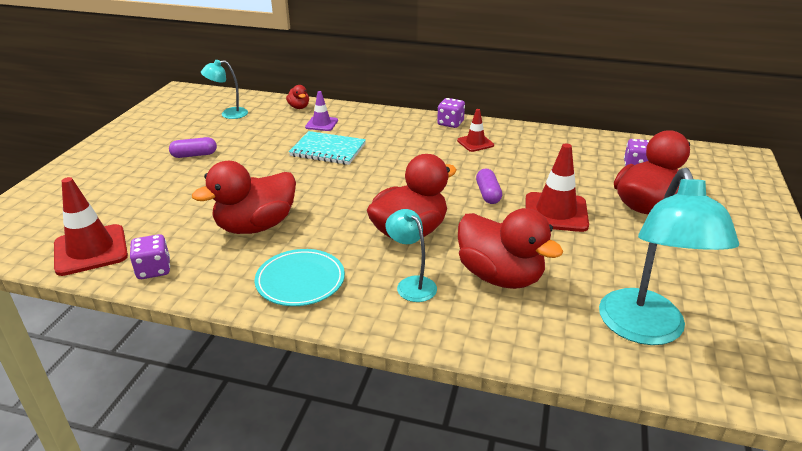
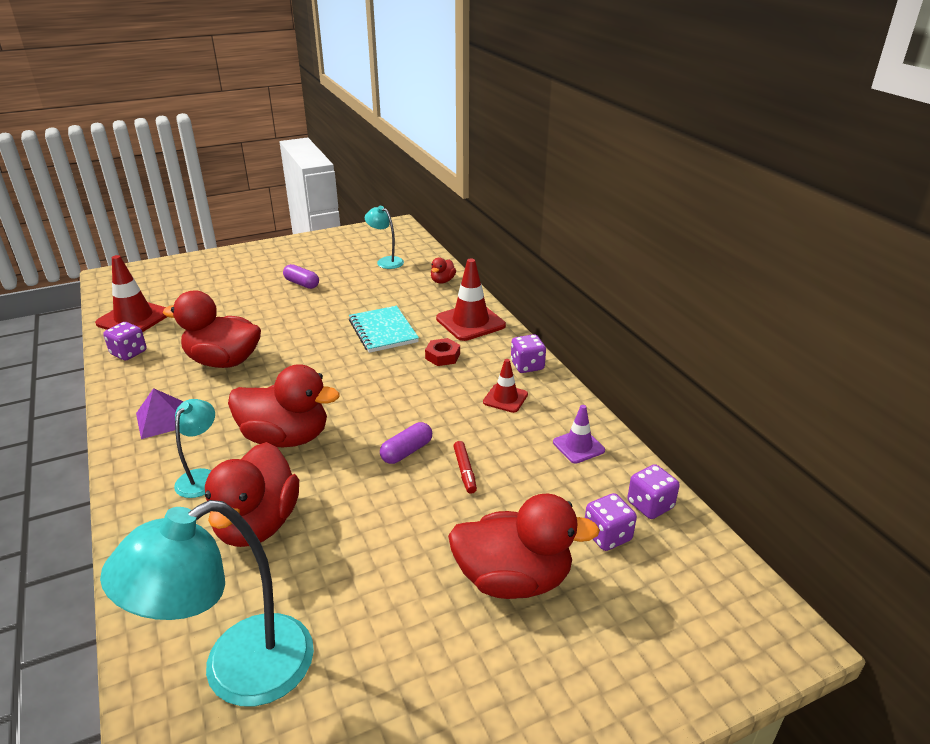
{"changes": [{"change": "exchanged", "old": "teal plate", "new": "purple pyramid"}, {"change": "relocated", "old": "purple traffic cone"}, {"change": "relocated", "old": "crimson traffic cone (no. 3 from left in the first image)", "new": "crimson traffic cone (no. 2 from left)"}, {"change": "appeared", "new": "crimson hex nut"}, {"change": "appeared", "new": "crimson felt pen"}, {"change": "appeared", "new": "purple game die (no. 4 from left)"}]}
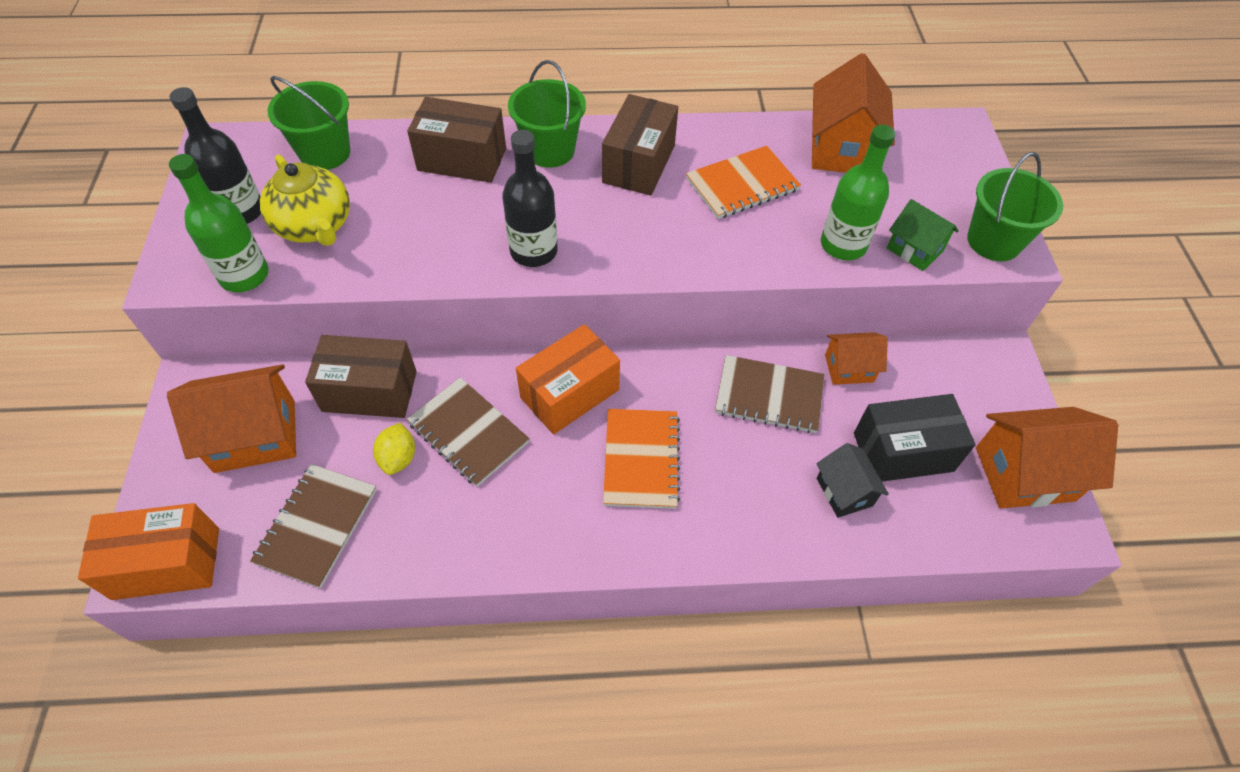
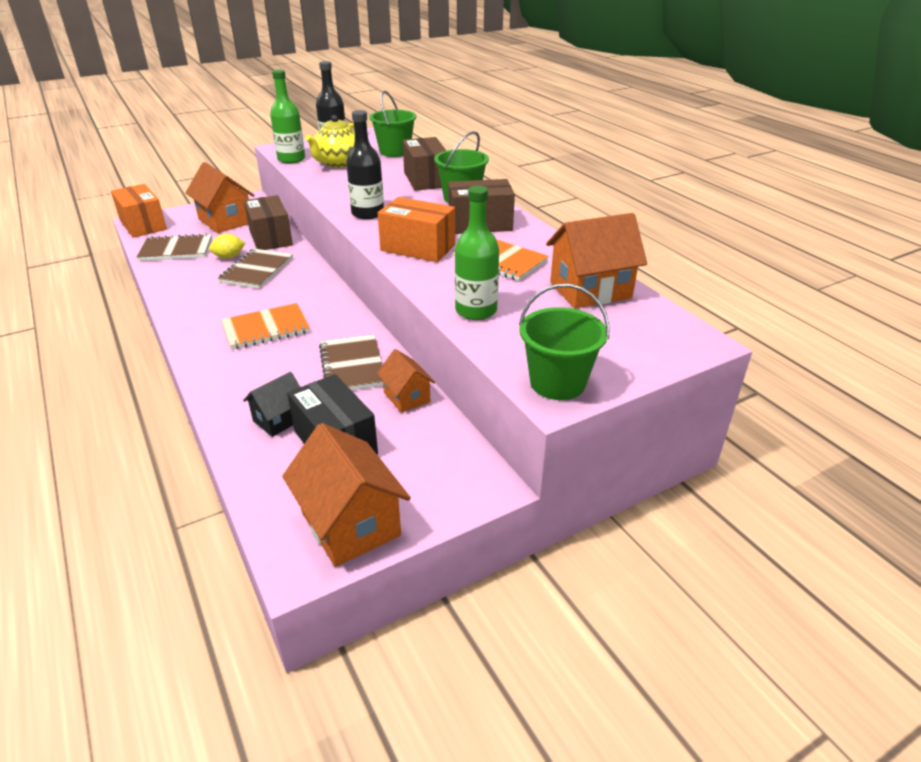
{"changes": [{"change": "relocated", "old": "orange package (no. 2 from left)"}, {"change": "missing", "old": "emerald toy house"}]}
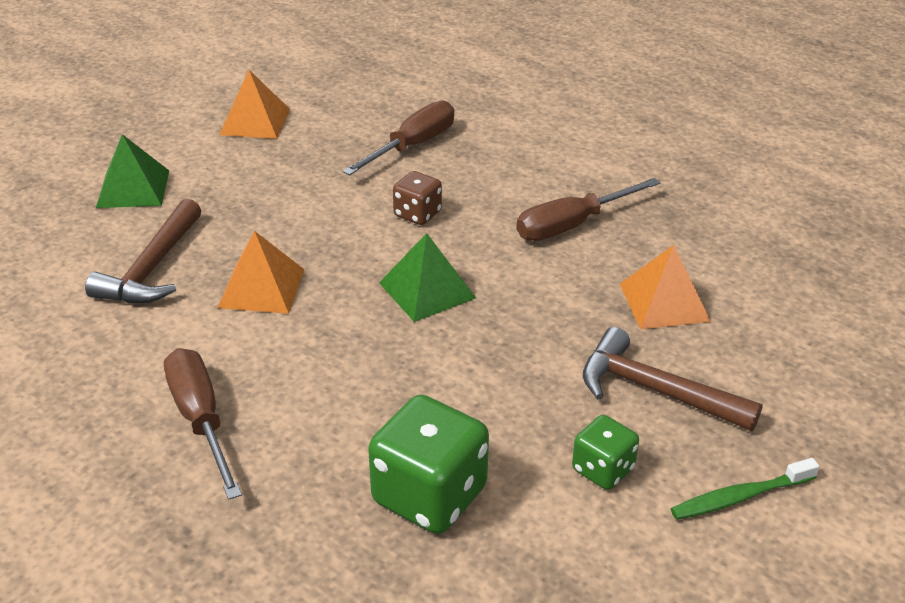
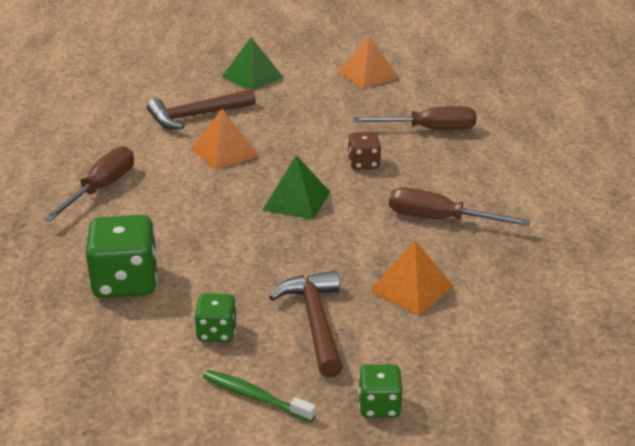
{"changes": [{"change": "appeared", "new": "emerald game die (no. 3 from left)"}]}
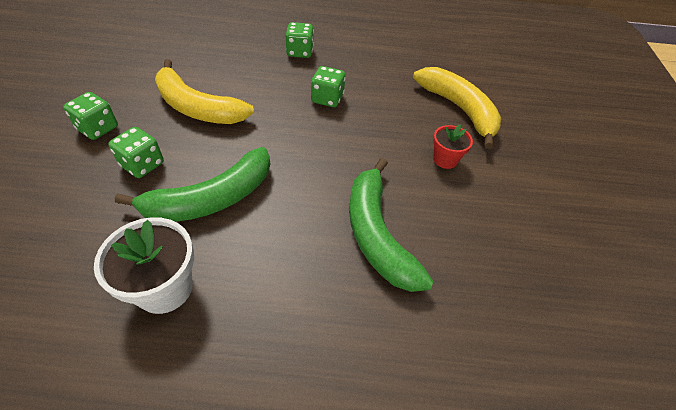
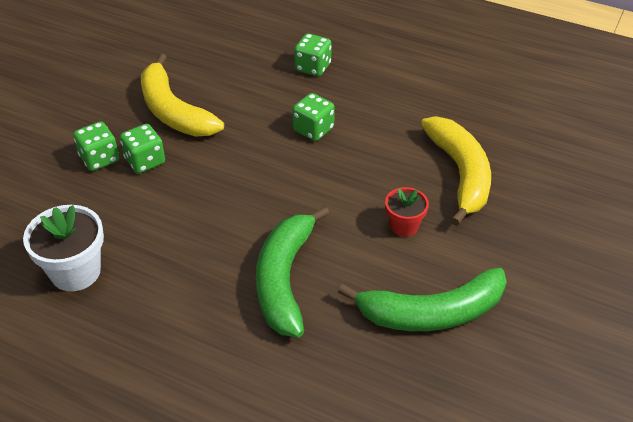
{"changes": [{"change": "relocated", "old": "emerald game die (no. 1 from left in the first image)", "new": "emerald game die (no. 2 from left)"}, {"change": "relocated", "old": "emerald toy banana (no. 1 from left in the first image)", "new": "emerald toy banana (no. 2 from left)"}]}
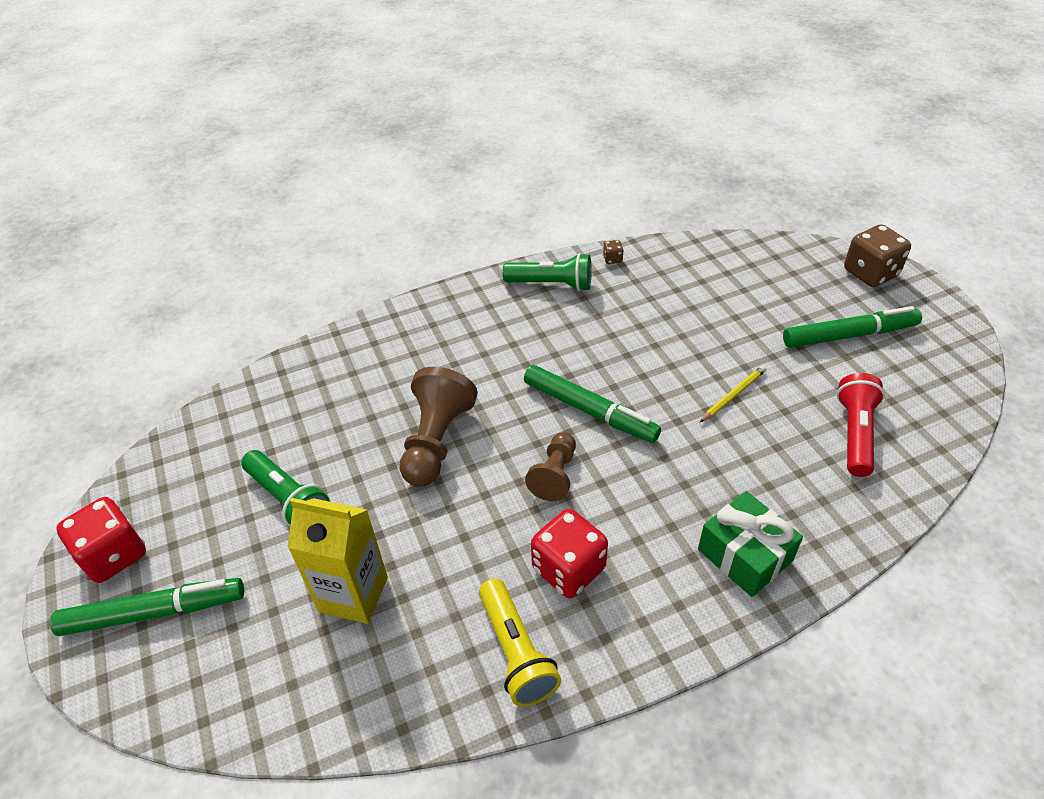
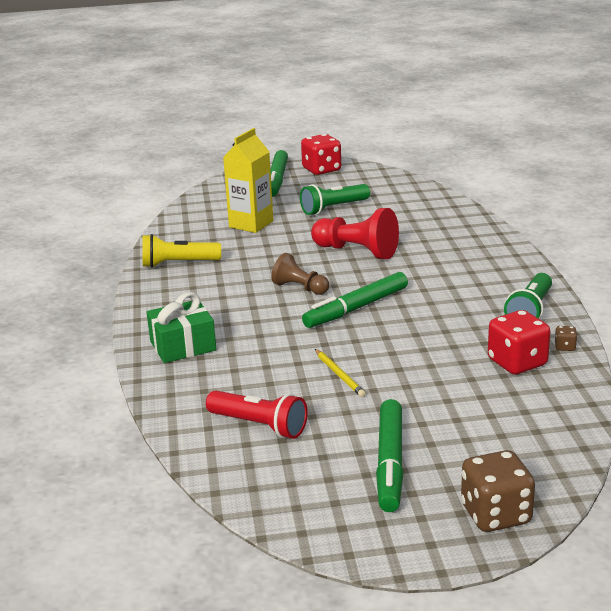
{"changes": [{"change": "colour", "old": "brown game pawn (no. 1 from left)", "new": "crimson game pawn"}, {"change": "relocated", "old": "crimson game die (no. 2 from left)"}]}
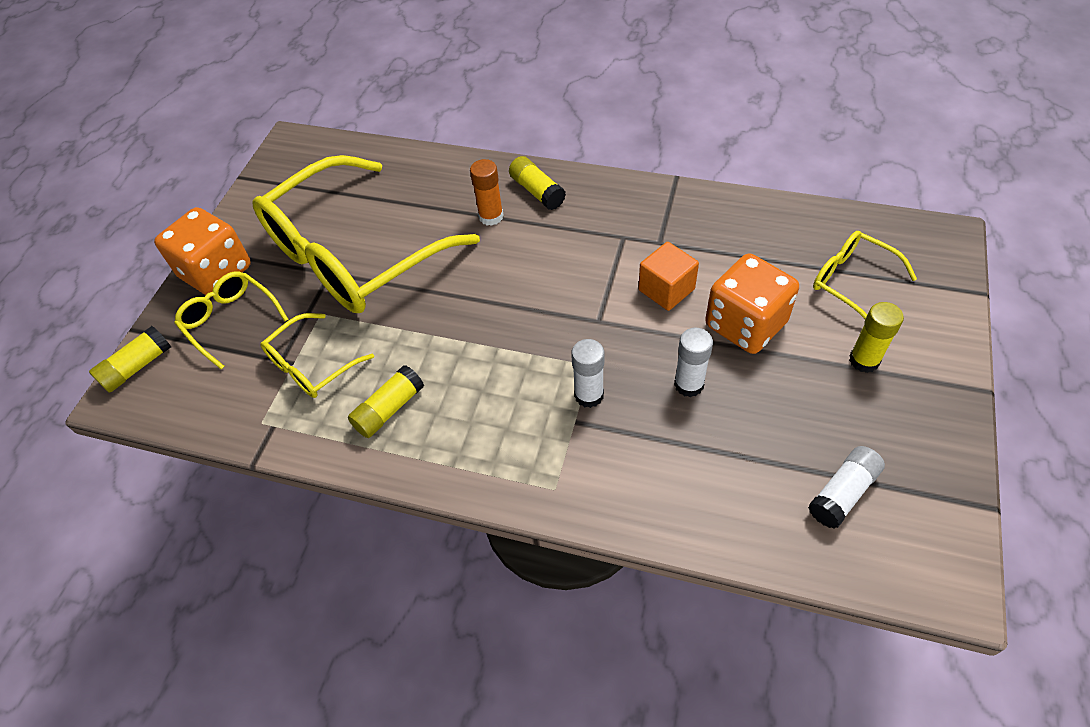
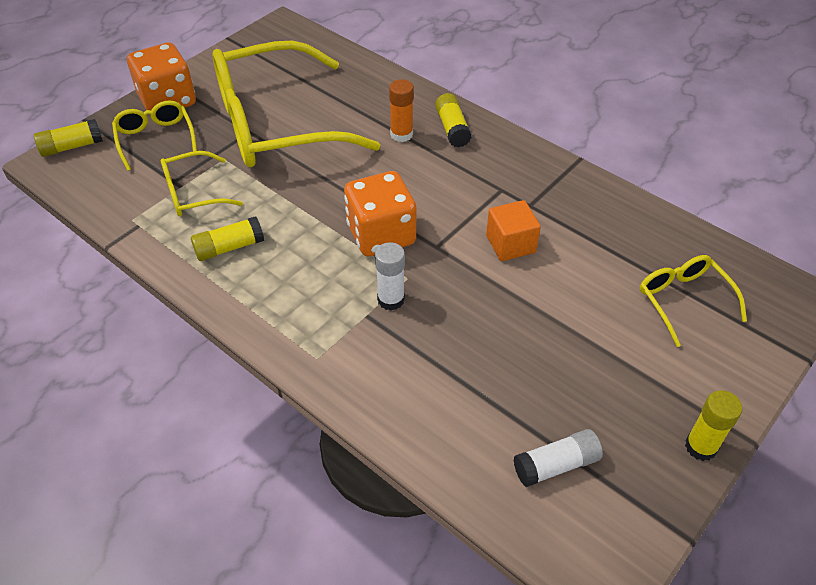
{"changes": [{"change": "missing", "old": "pure white glue stick (no. 2 from left)"}, {"change": "relocated", "old": "orange game die (no. 2 from left)"}, {"change": "relocated", "old": "bright yellow glue stick (no. 4 from left)"}]}
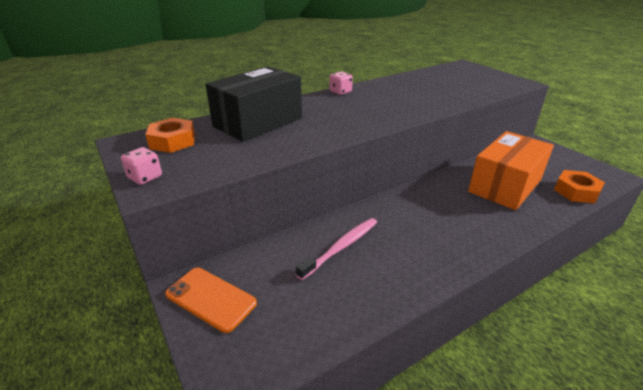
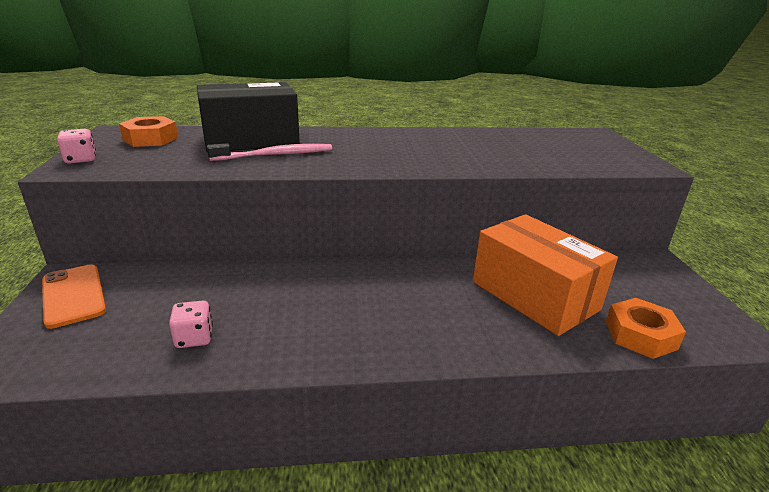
{"changes": [{"change": "relocated", "old": "pink toothbrush"}, {"change": "relocated", "old": "pink game die (no. 2 from left)"}, {"change": "spun", "old": "orange package", "degrees": 75}]}
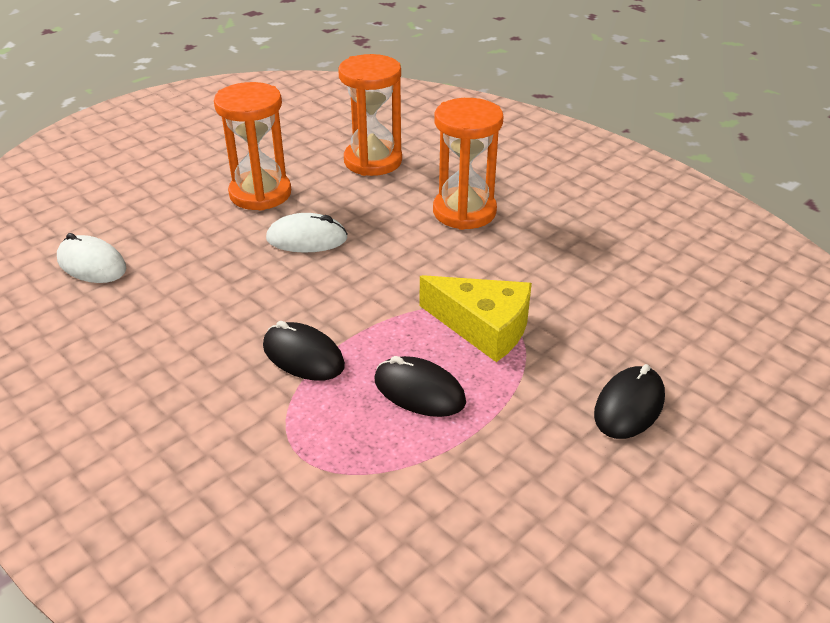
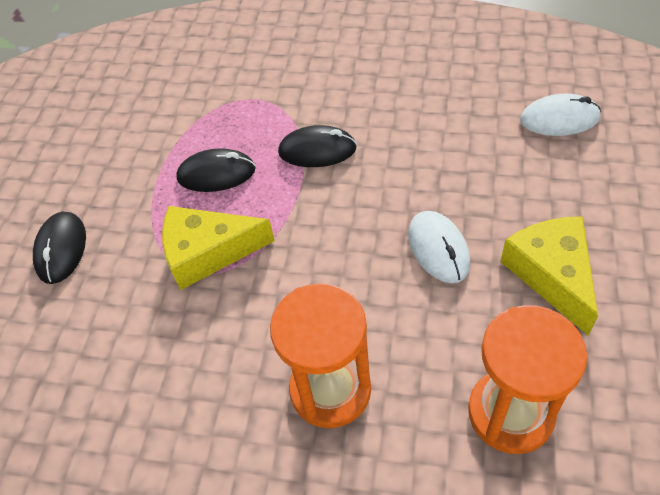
{"changes": [{"change": "exchanged", "old": "orange hourglass (no. 1 from left)", "new": "bright yellow cheese wedge (no. 2 from left)"}, {"change": "spun", "old": "pure white PC mouse (no. 2 from left in the first image)", "degrees": -75}]}
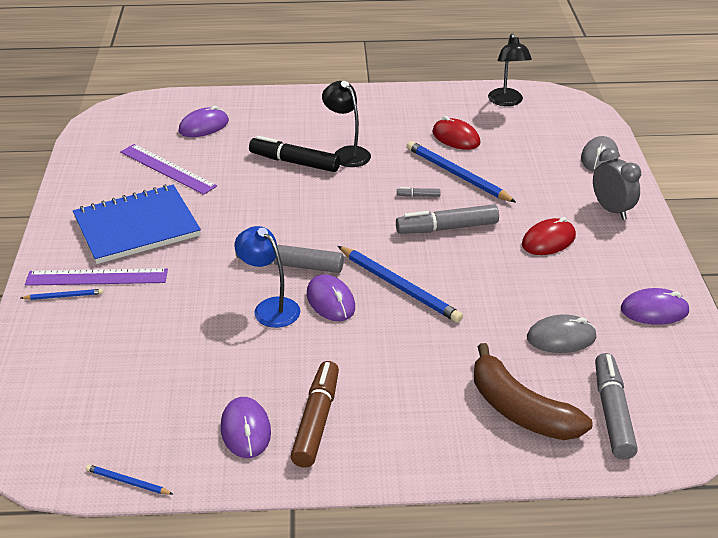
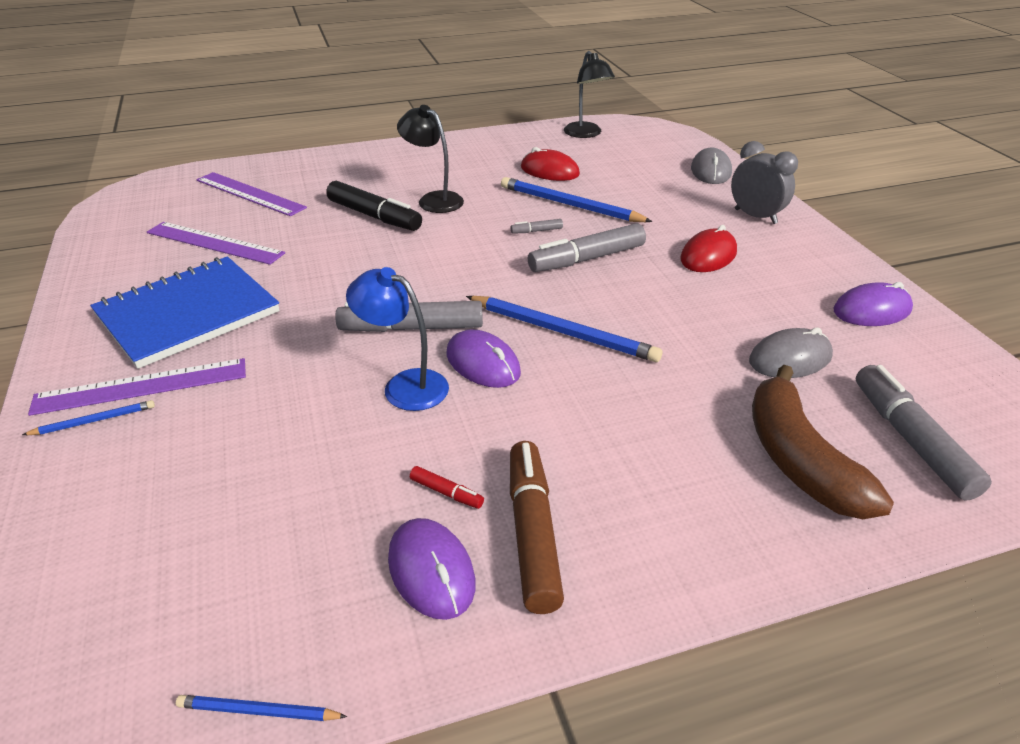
{"changes": [{"change": "exchanged", "old": "purple PC mouse (no. 1 from left)", "new": "purple measuring stick (no. 3 from left)"}, {"change": "spun", "old": "jet-black felt pen", "degrees": -150}, {"change": "spun", "old": "brown toy banana", "degrees": 45}, {"change": "appeared", "new": "crimson felt pen"}]}
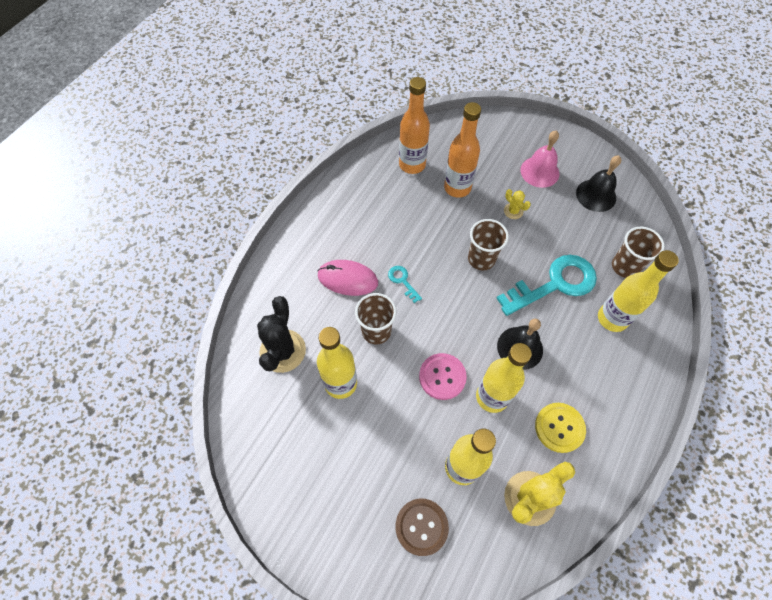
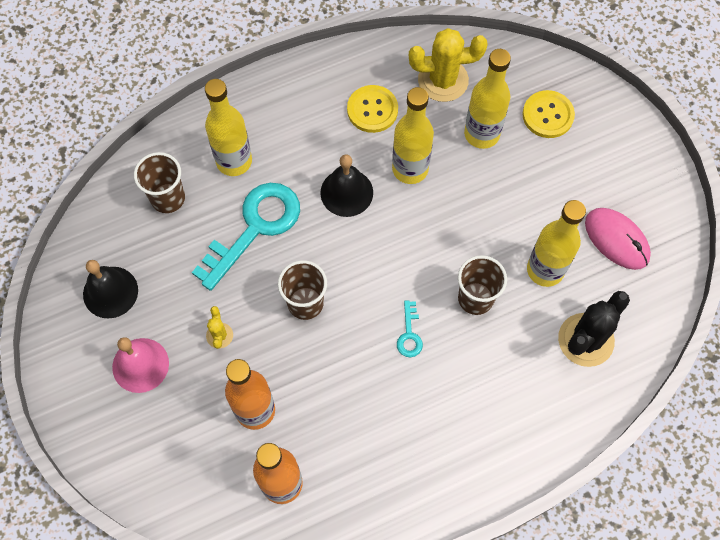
{"changes": [{"change": "relocated", "old": "pink PC mouse"}, {"change": "colour", "old": "brown button", "new": "bright yellow button (no. 2 from left)"}, {"change": "missing", "old": "pink button"}, {"change": "spun", "old": "teal latchkey (no. 2 from left in the first image)", "degrees": 120}]}
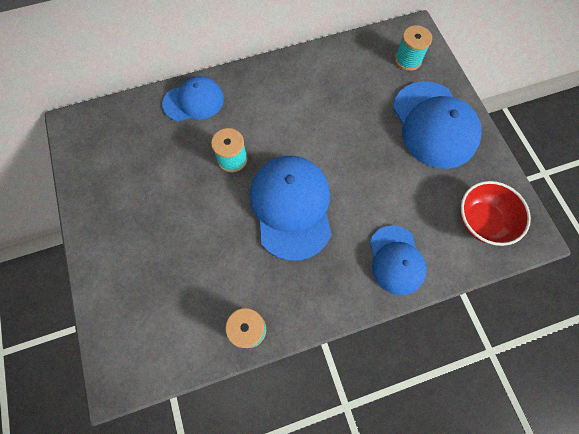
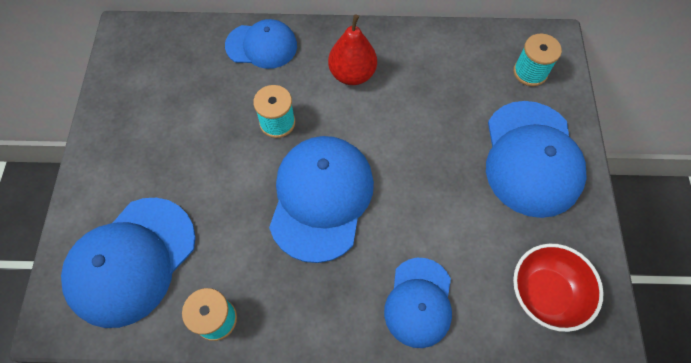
{"changes": [{"change": "appeared", "new": "cobalt peaked cap (no. 1 from left)"}, {"change": "appeared", "new": "crimson pear"}]}
